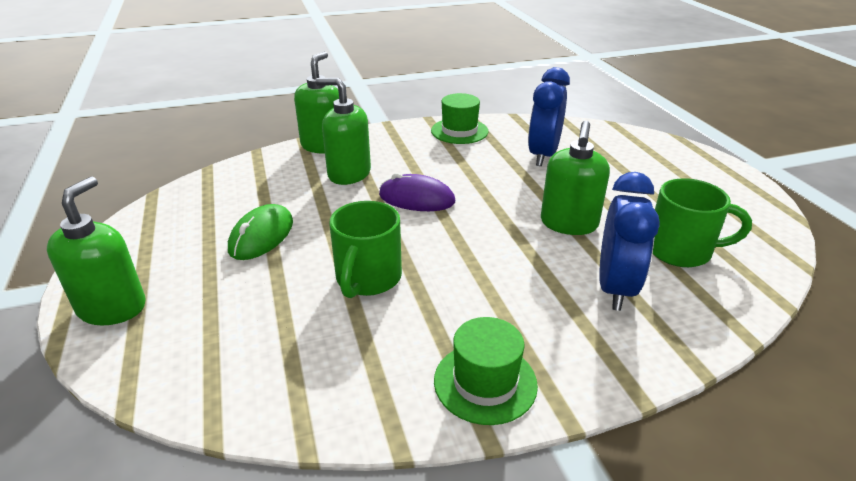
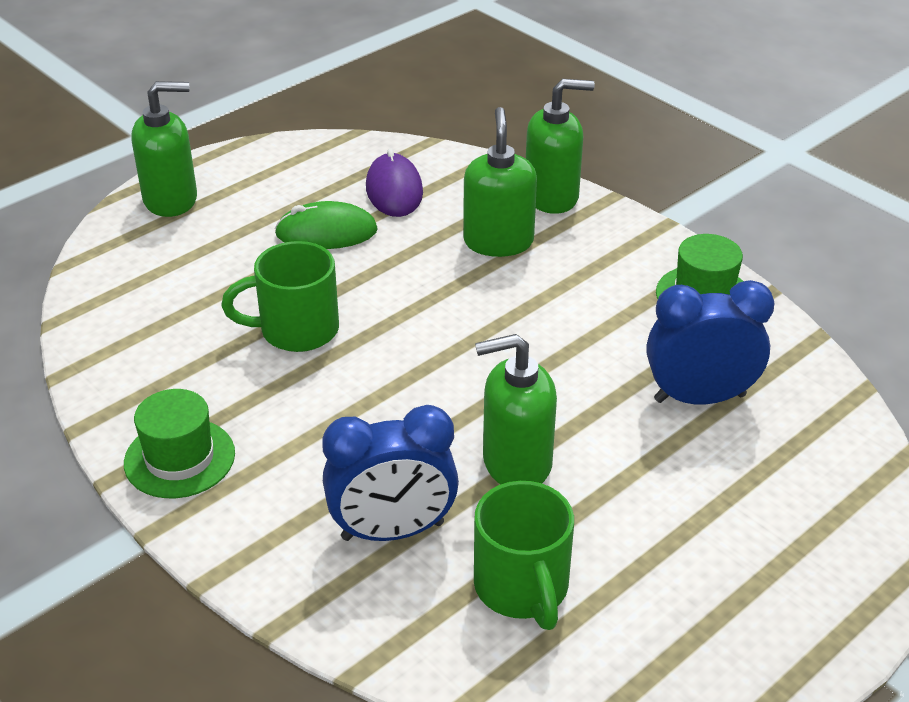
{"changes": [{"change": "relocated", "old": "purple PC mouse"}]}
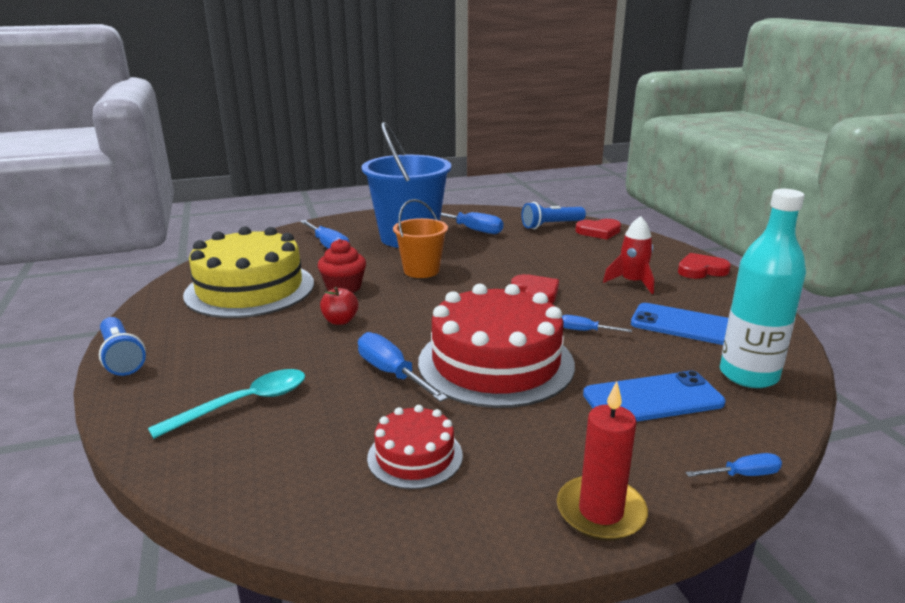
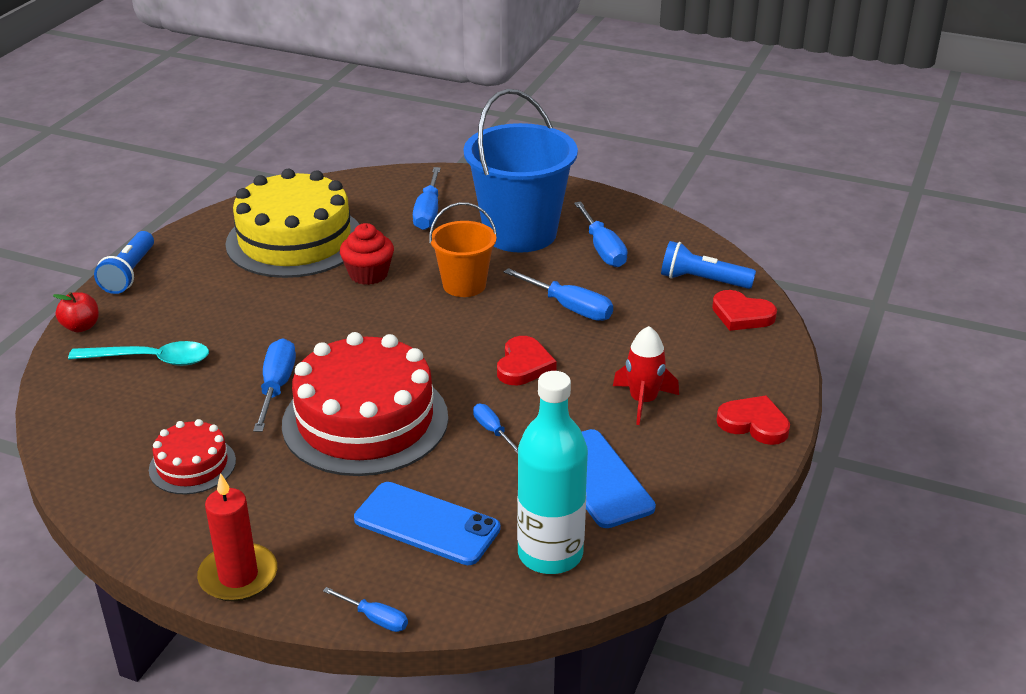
{"changes": [{"change": "relocated", "old": "crimson toy apple"}, {"change": "appeared", "new": "cobalt screwdriver (no. 5 from left)"}]}
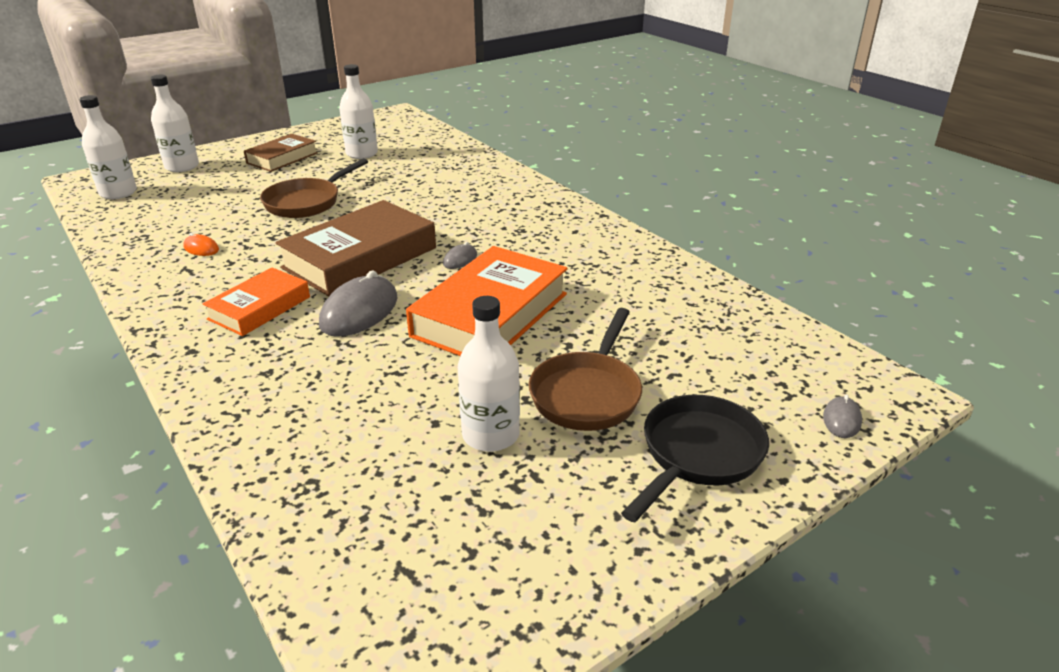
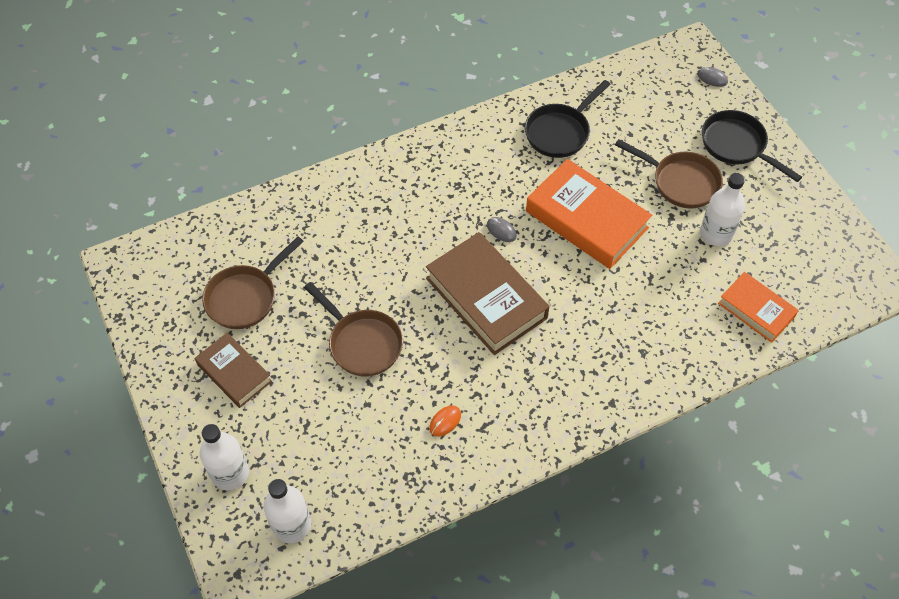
{"changes": [{"change": "relocated", "old": "orange hardback (no. 1 from left in the first image)", "new": "orange hardback (no. 2 from left)"}, {"change": "missing", "old": "ash-grey PC mouse (no. 1 from left)"}, {"change": "exchanged", "old": "pure white flask (no. 3 from left)", "new": "brown frying pan (no. 1 from left)"}, {"change": "appeared", "new": "jet-black frying pan (no. 1 from left)"}]}
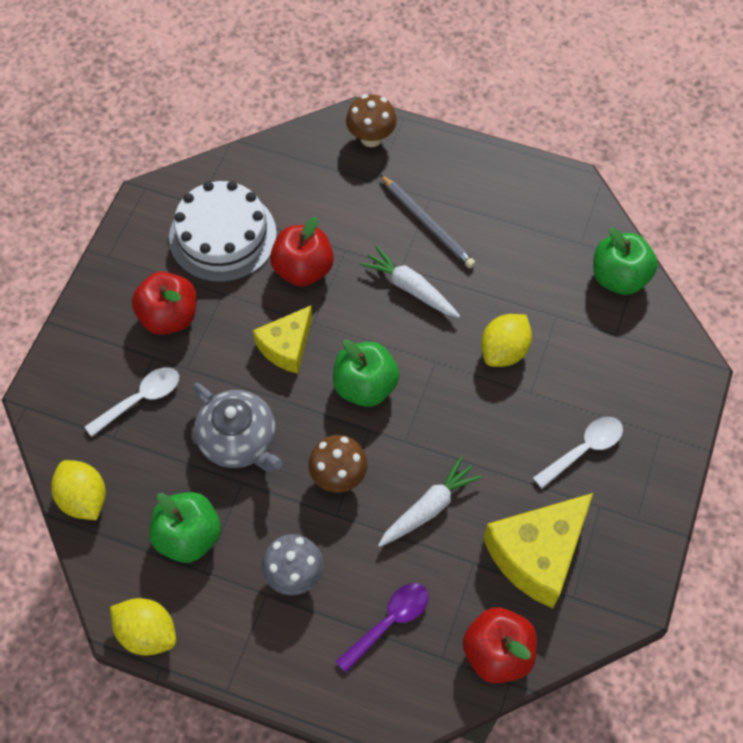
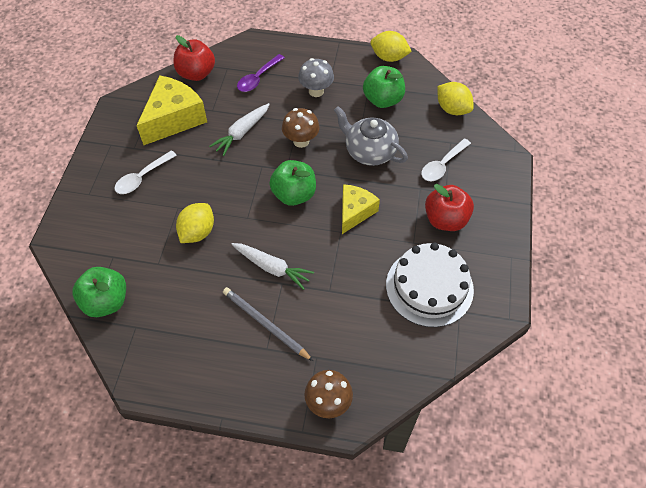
{"changes": [{"change": "missing", "old": "crimson toy apple (no. 2 from left)"}]}
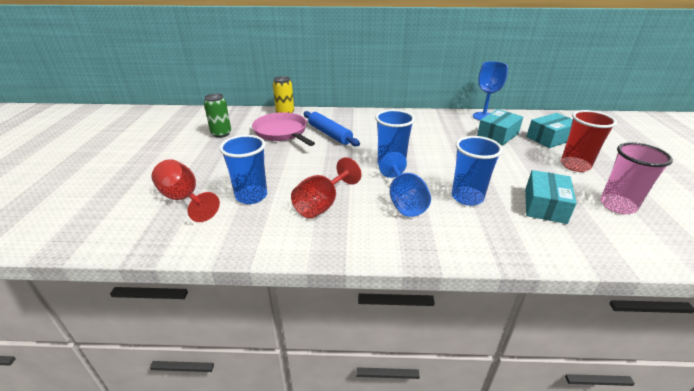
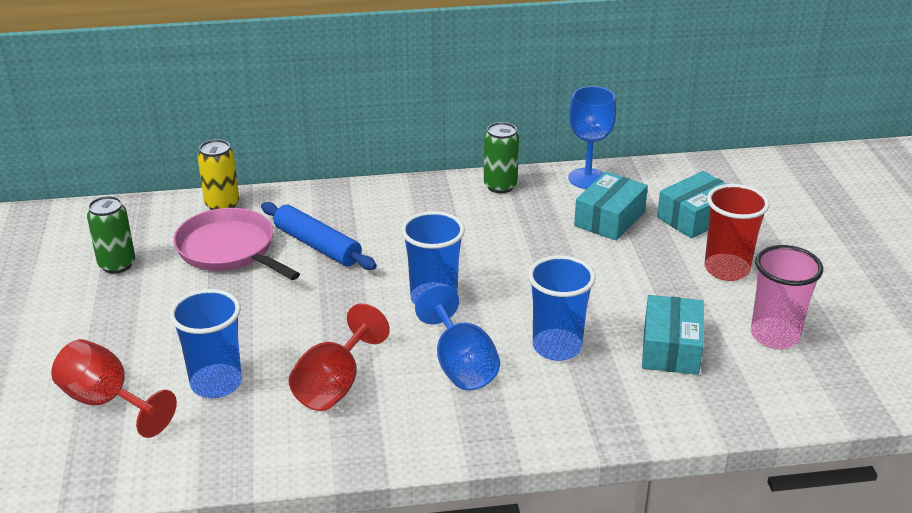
{"changes": [{"change": "appeared", "new": "emerald tin (no. 2 from left)"}]}
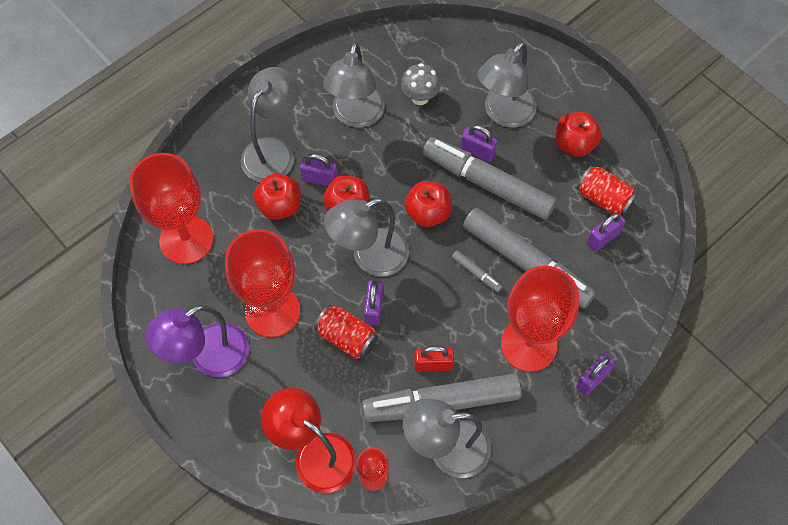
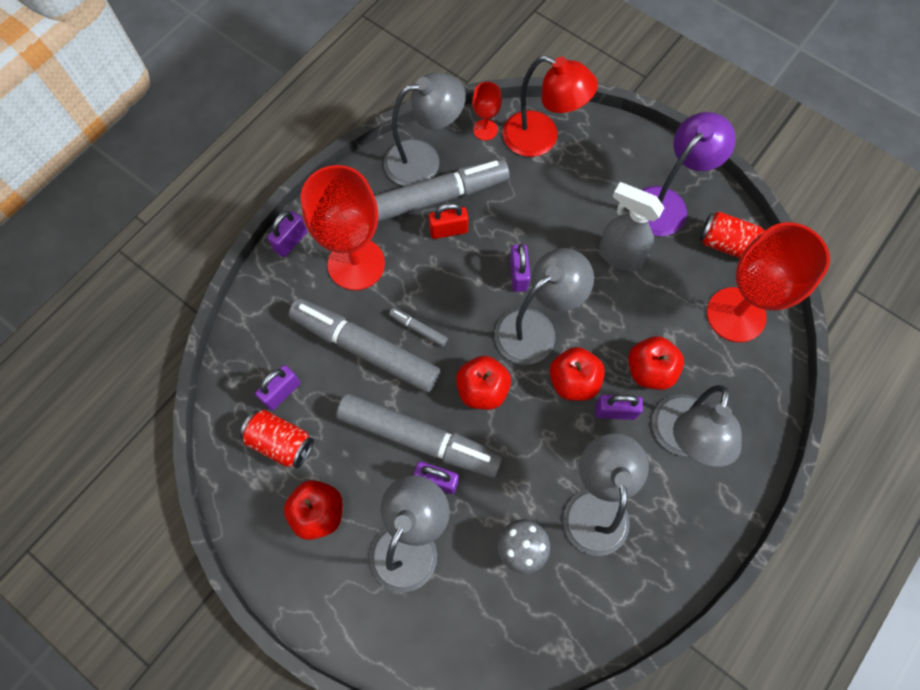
{"changes": [{"change": "exchanged", "old": "crimson wine glass (no. 2 from left)", "new": "ash-grey sprayer"}, {"change": "relocated", "old": "crimson tin (no. 1 from left in the first image)", "new": "crimson tin (no. 2 from left)"}]}
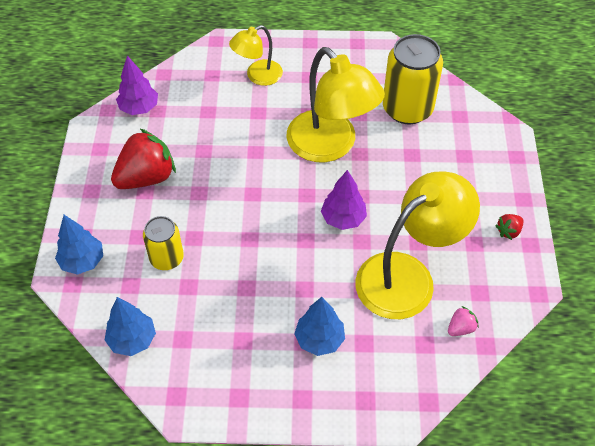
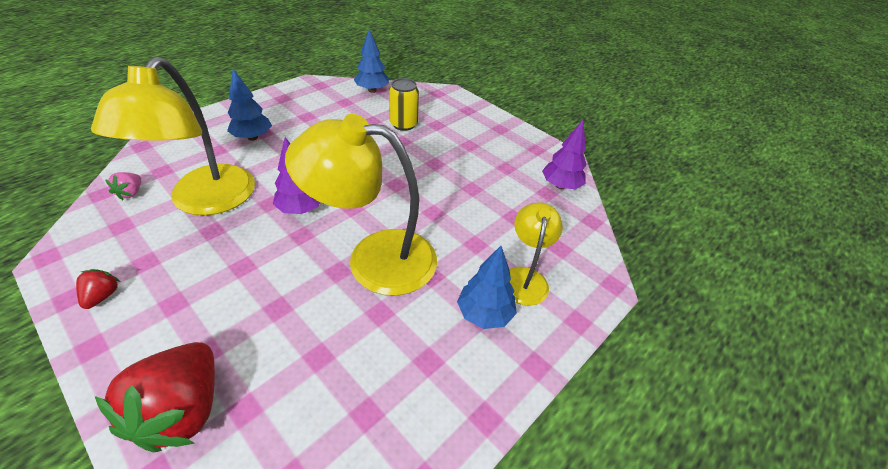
{"changes": [{"change": "relocated", "old": "cobalt fir tree (no. 1 from left in the first image)", "new": "cobalt fir tree (no. 3 from left)"}, {"change": "relocated", "old": "crimson strawberry (no. 1 from left in the first image)", "new": "crimson strawberry (no. 2 from left)"}, {"change": "missing", "old": "bright yellow tin (no. 2 from left)"}]}
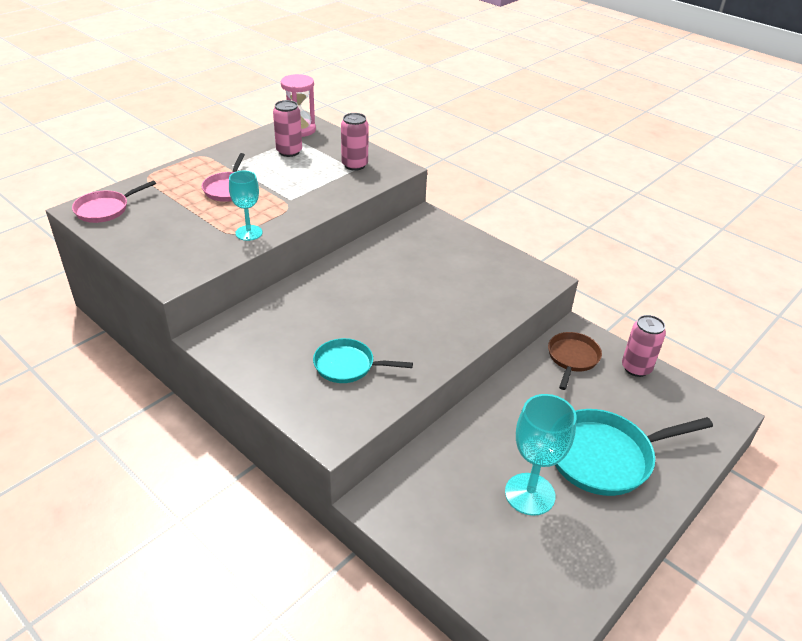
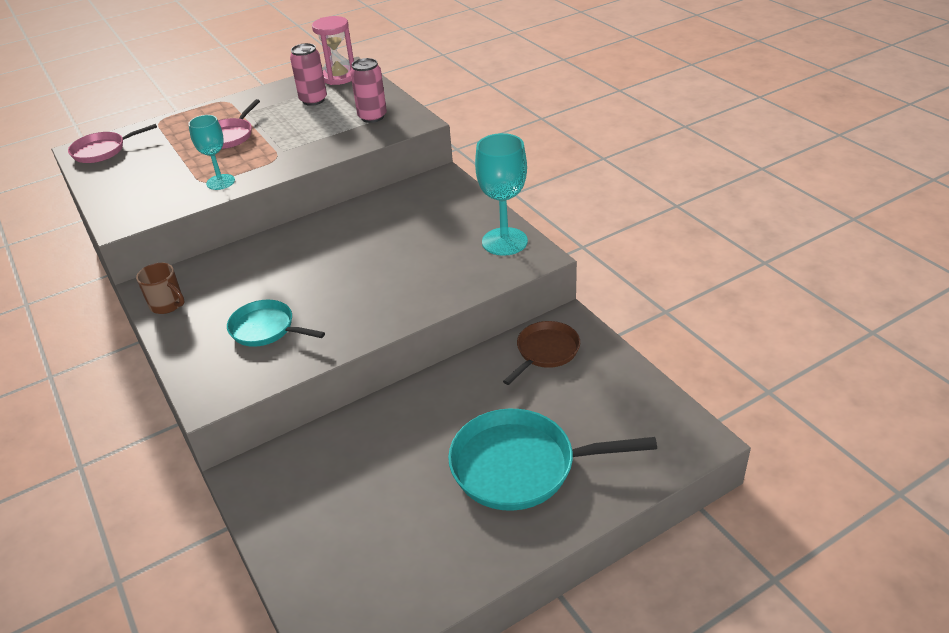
{"changes": [{"change": "relocated", "old": "teal wine glass (no. 2 from left)"}, {"change": "missing", "old": "pink tin (no. 3 from left)"}, {"change": "appeared", "new": "brown mug"}]}
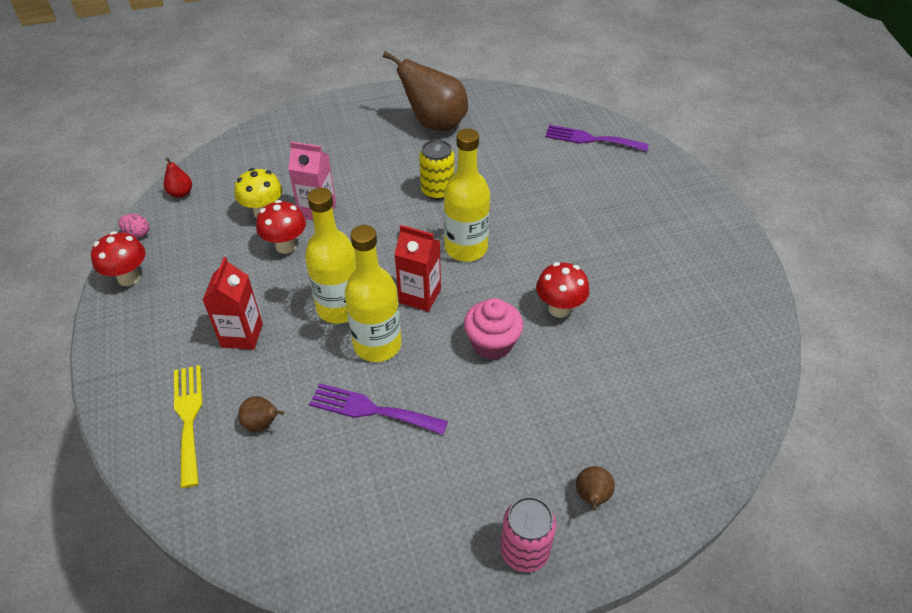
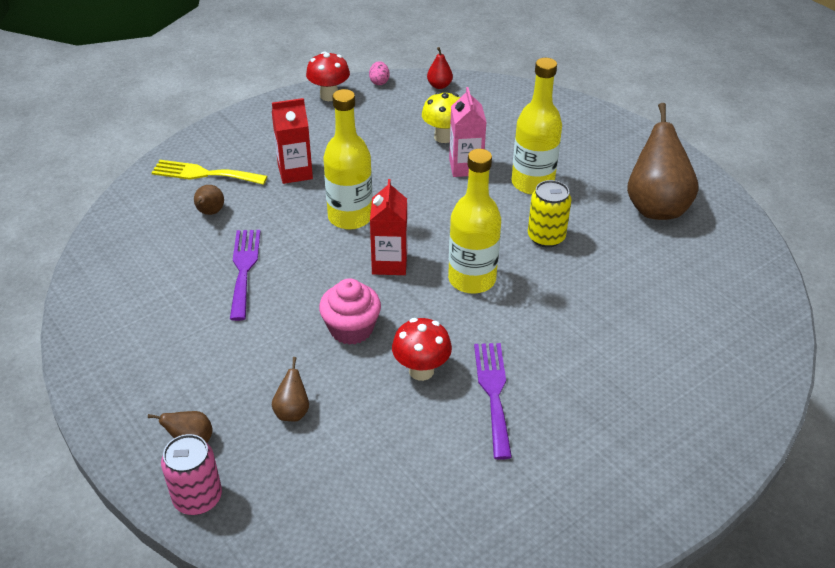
{"changes": [{"change": "spun", "old": "bright yellow dinner fork", "degrees": -135}, {"change": "missing", "old": "crimson mushroom (no. 2 from left)"}, {"change": "relocated", "old": "bright yellow flask (no. 2 from left in the first image)", "new": "bright yellow flask (no. 3 from left)"}, {"change": "relocated", "old": "pink tin"}, {"change": "relocated", "old": "purple dinner fork (no. 2 from left)"}, {"change": "appeared", "new": "brown pear (no. 3 from left)"}]}
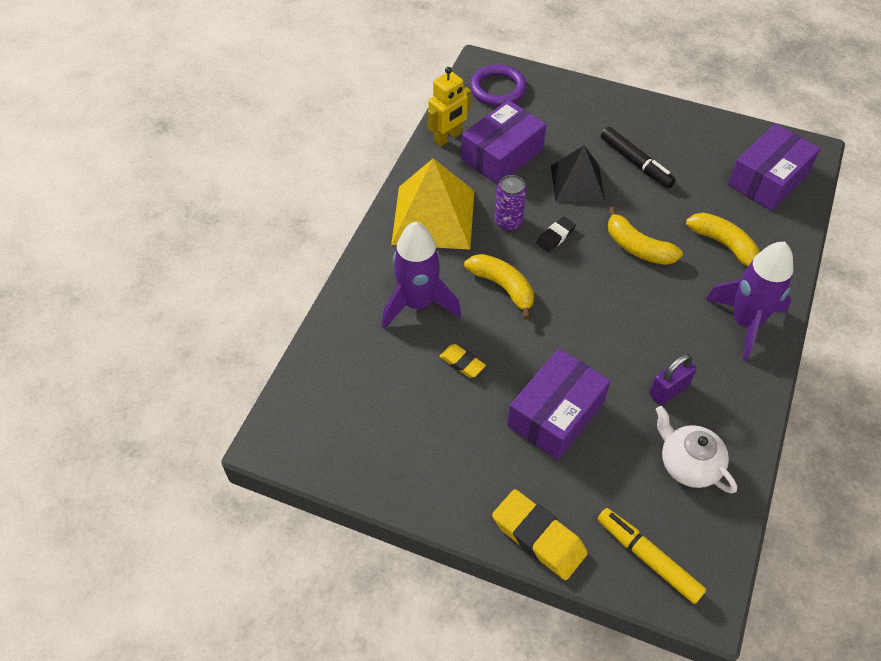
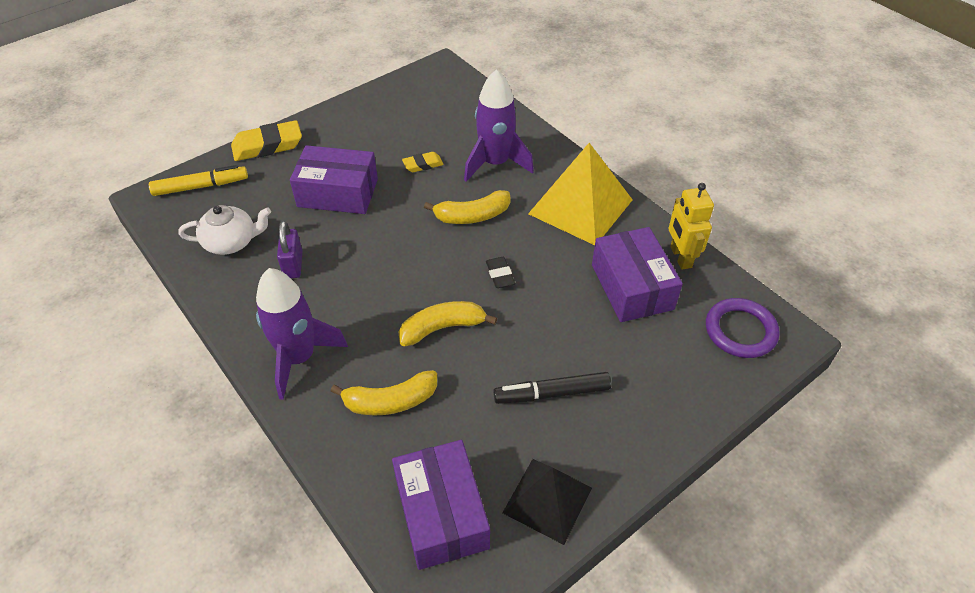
{"changes": [{"change": "missing", "old": "purple tin"}, {"change": "spun", "old": "purple package (no. 2 from left in the first image)", "degrees": -60}, {"change": "relocated", "old": "jet-black pyramid"}]}
